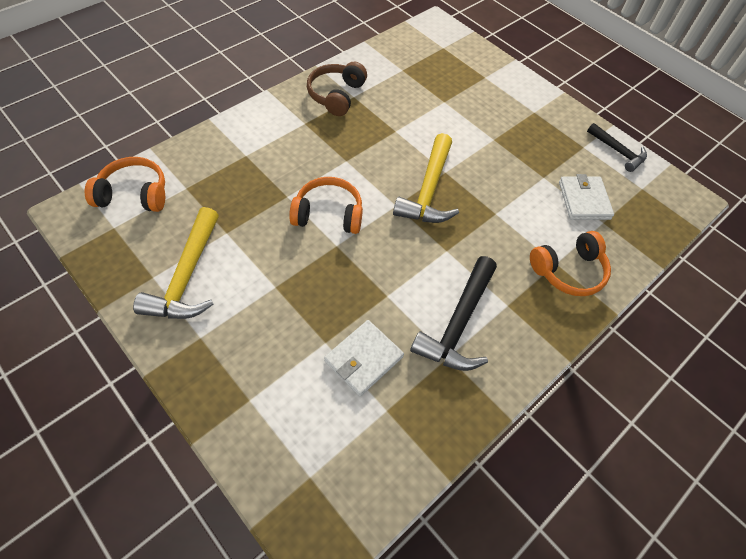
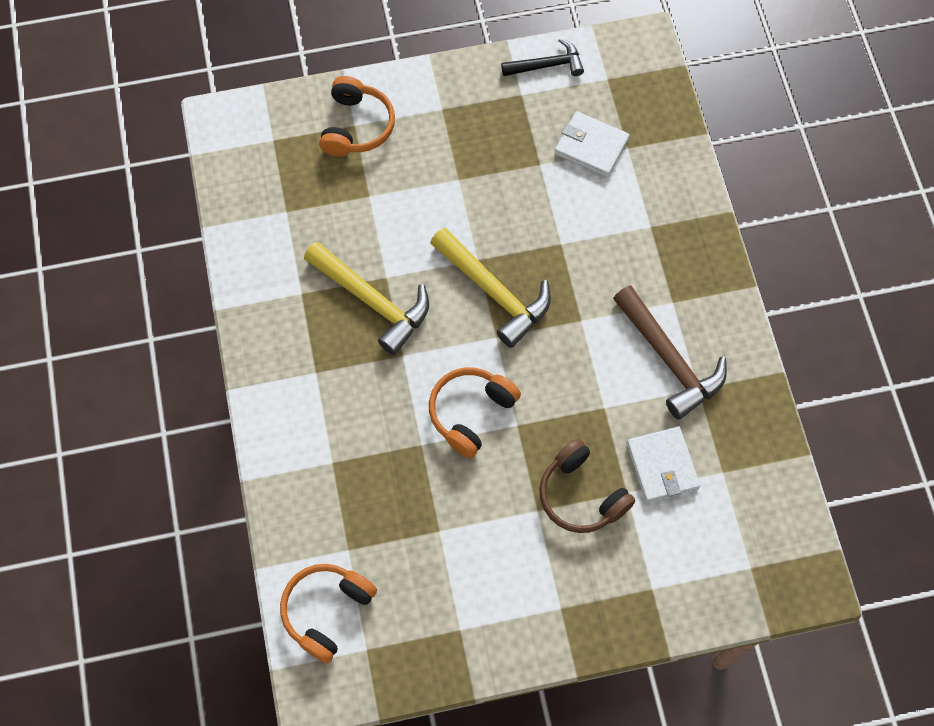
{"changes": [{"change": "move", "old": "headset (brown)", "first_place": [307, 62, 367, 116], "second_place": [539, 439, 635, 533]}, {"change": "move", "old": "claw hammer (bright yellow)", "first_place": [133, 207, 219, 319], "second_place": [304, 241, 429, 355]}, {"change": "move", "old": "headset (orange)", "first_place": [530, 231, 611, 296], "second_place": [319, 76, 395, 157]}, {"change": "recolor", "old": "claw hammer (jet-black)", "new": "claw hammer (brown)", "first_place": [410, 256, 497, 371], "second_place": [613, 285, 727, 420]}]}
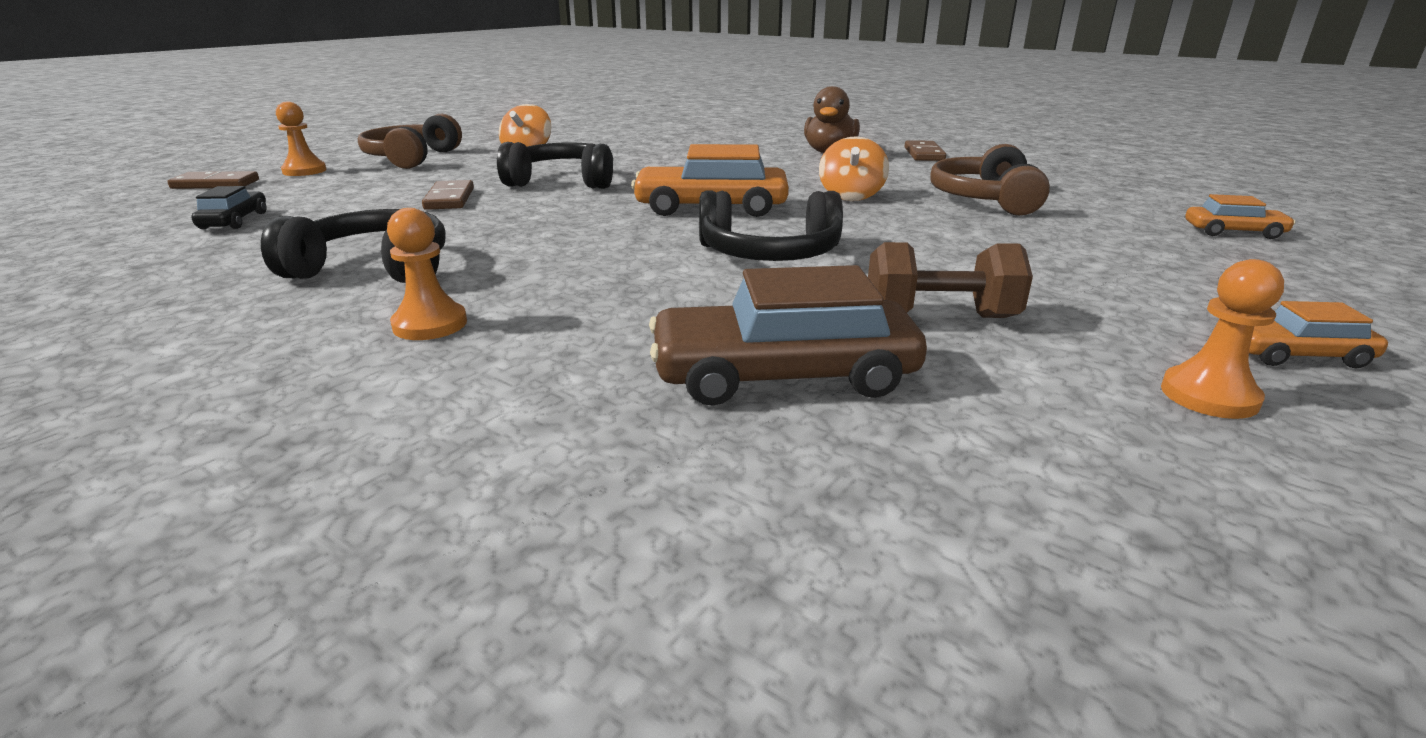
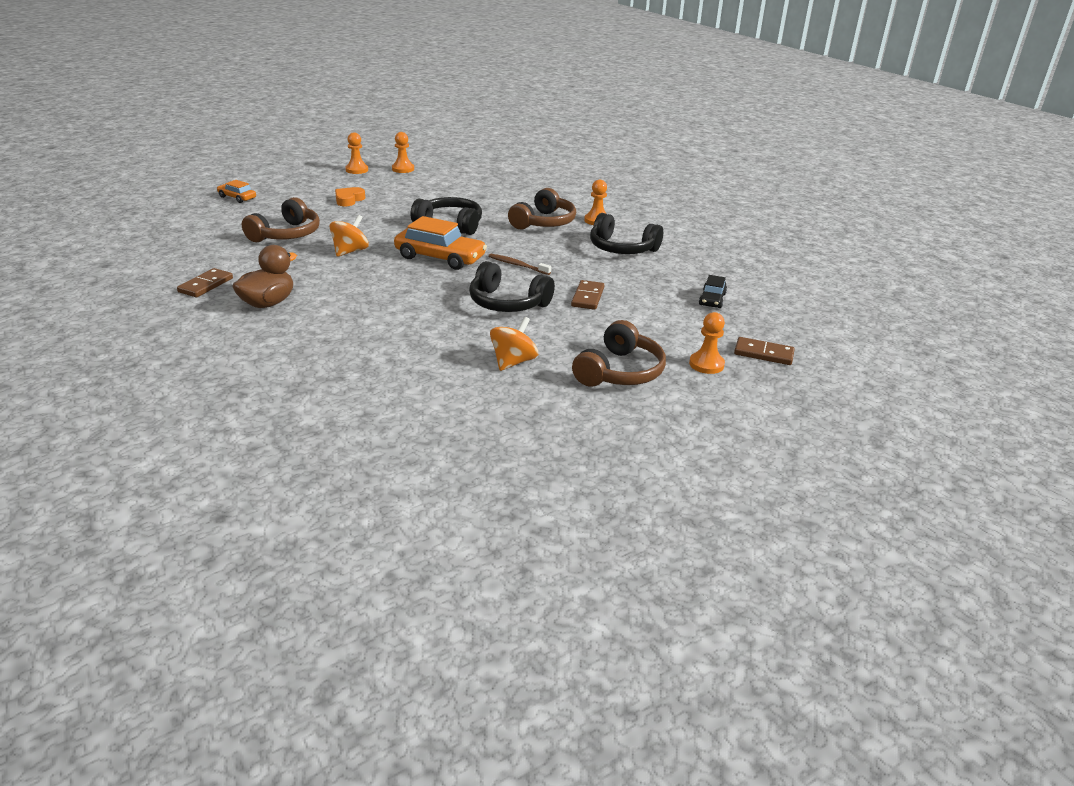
{"changes": [{"change": "delete", "old": "hand weight (brown)", "first_place": [868, 242, 1033, 318]}, {"change": "delete", "old": "car (brown)", "first_place": [649, 265, 927, 406]}, {"change": "replace", "old": "car (orange)", "new": "game pawn (orange)", "first_place": [1249, 301, 1388, 368], "second_place": [345, 132, 368, 174]}, {"change": "insert", "new": "love heart (orange)", "second_place": [335, 187, 365, 206]}, {"change": "insert", "new": "headset (brown)", "second_place": [508, 188, 576, 230]}, {"change": "insert", "new": "toothbrush (brown)", "second_place": [488, 254, 551, 275]}]}
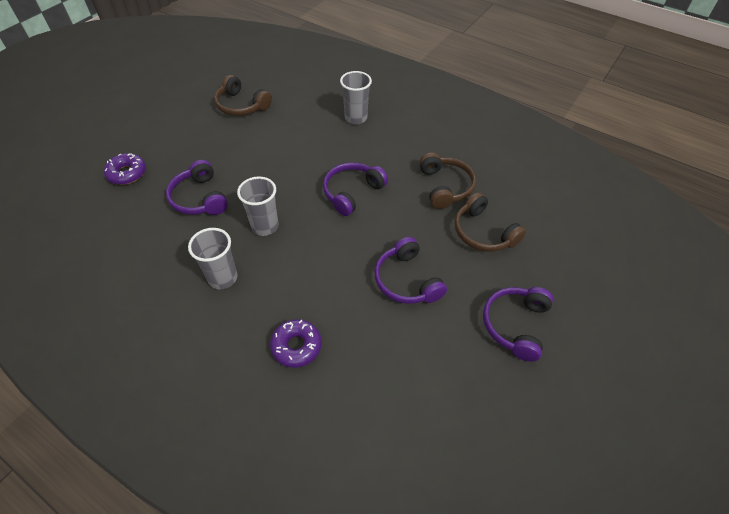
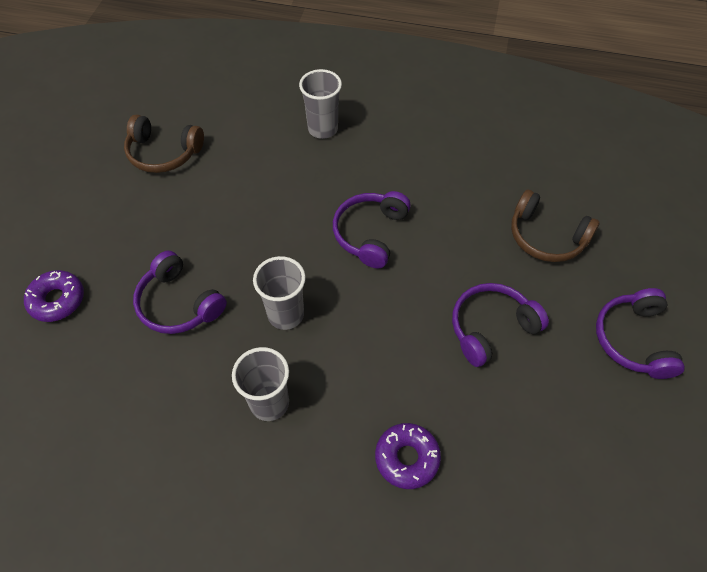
{"changes": [{"change": "delete", "old": "headset (brown)", "first_place": [419, 152, 476, 209]}, {"change": "rotate", "old": "headset (violet)", "first_place": [374, 237, 447, 304], "second_place": [452, 283, 549, 367], "degrees": 105}]}
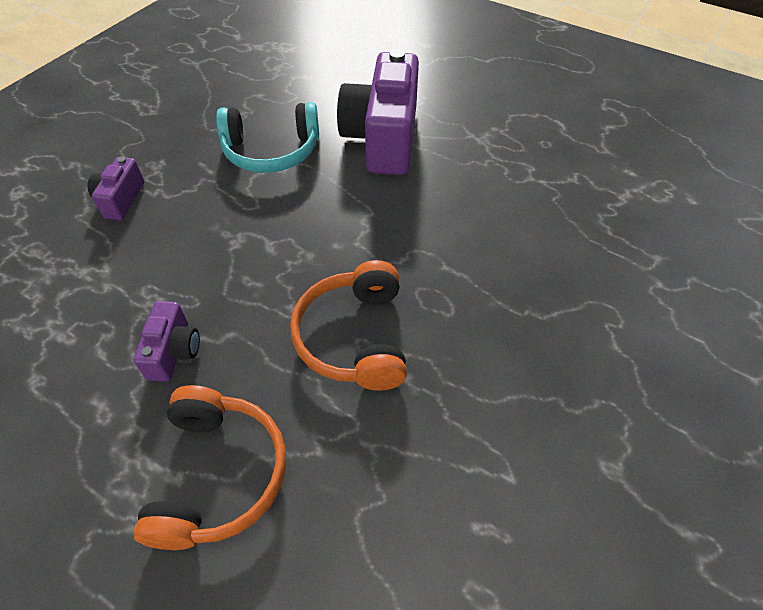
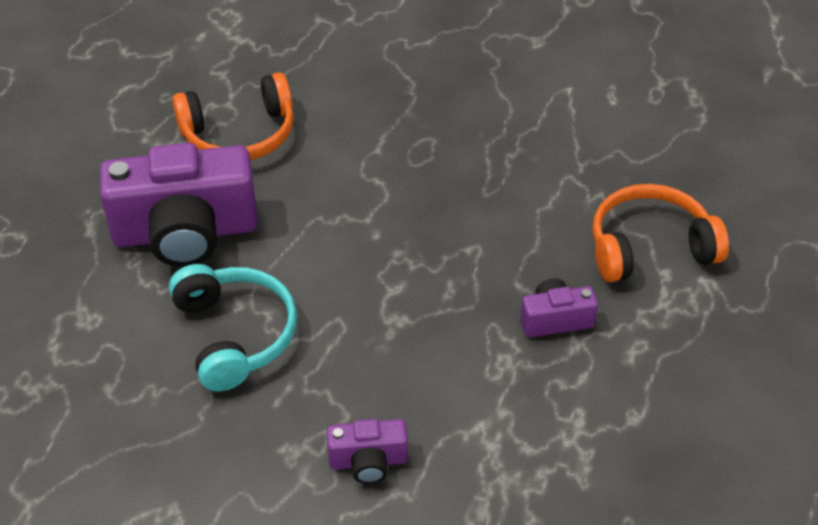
{"changes": [{"change": "move", "old": "headset (orange)", "first_place": [290, 260, 407, 391], "second_place": [172, 72, 294, 160]}]}
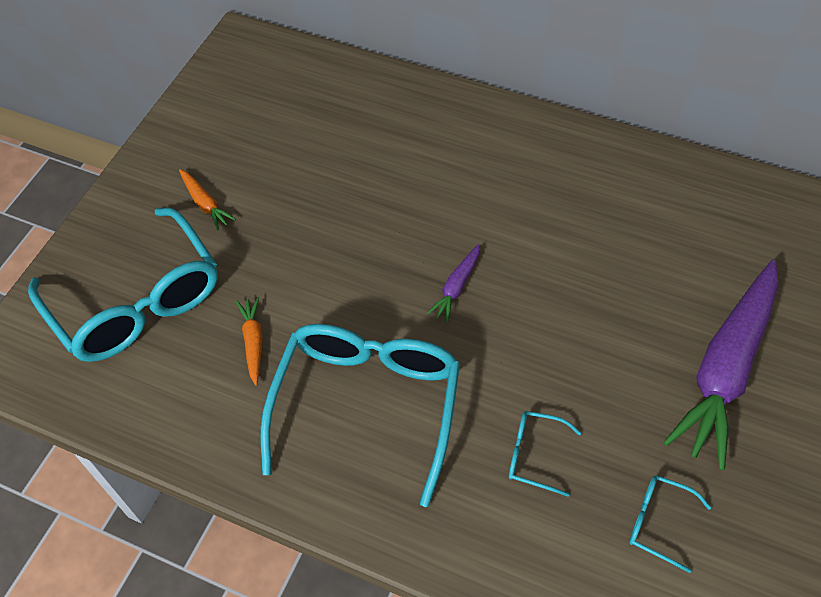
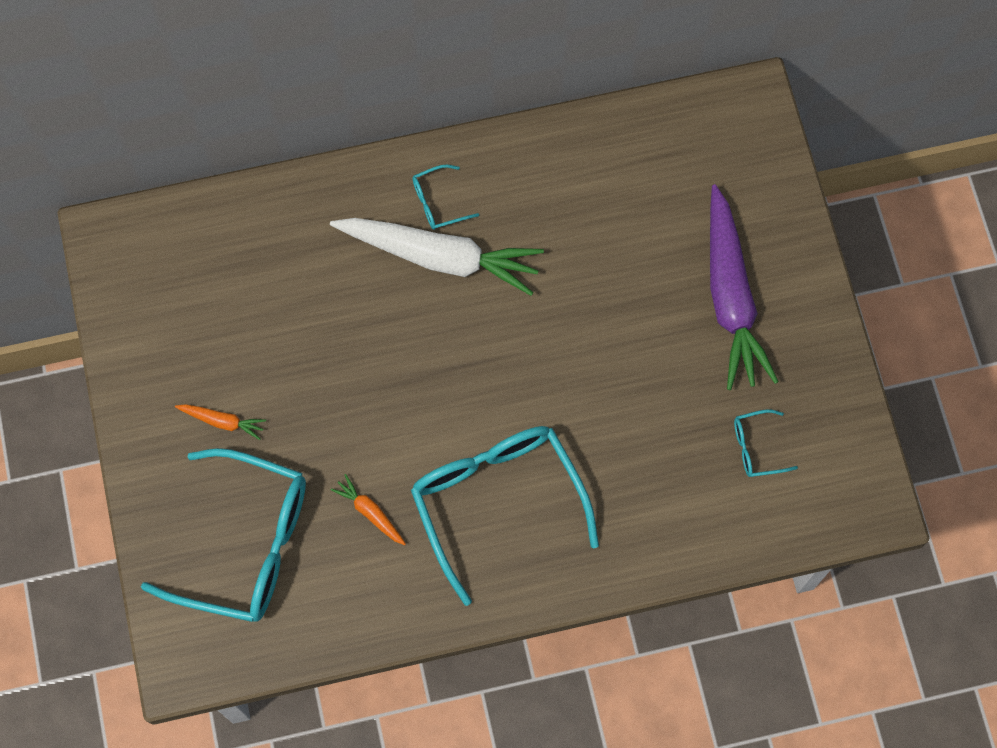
{"changes": [{"change": "delete", "old": "root vegetable (violet)", "first_place": [427, 244, 480, 323]}, {"change": "move", "old": "spectacles (teal)", "first_place": [509, 411, 581, 497], "second_place": [412, 165, 479, 230]}, {"change": "insert", "new": "root vegetable (pure white)", "second_place": [330, 218, 544, 296]}]}
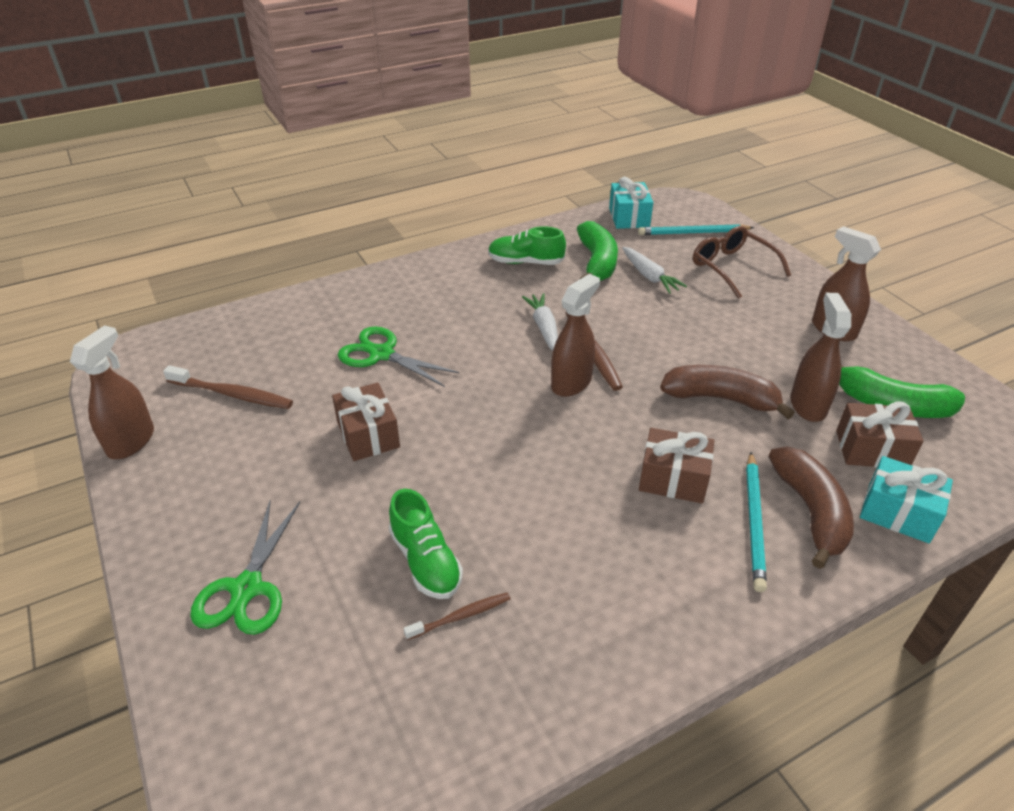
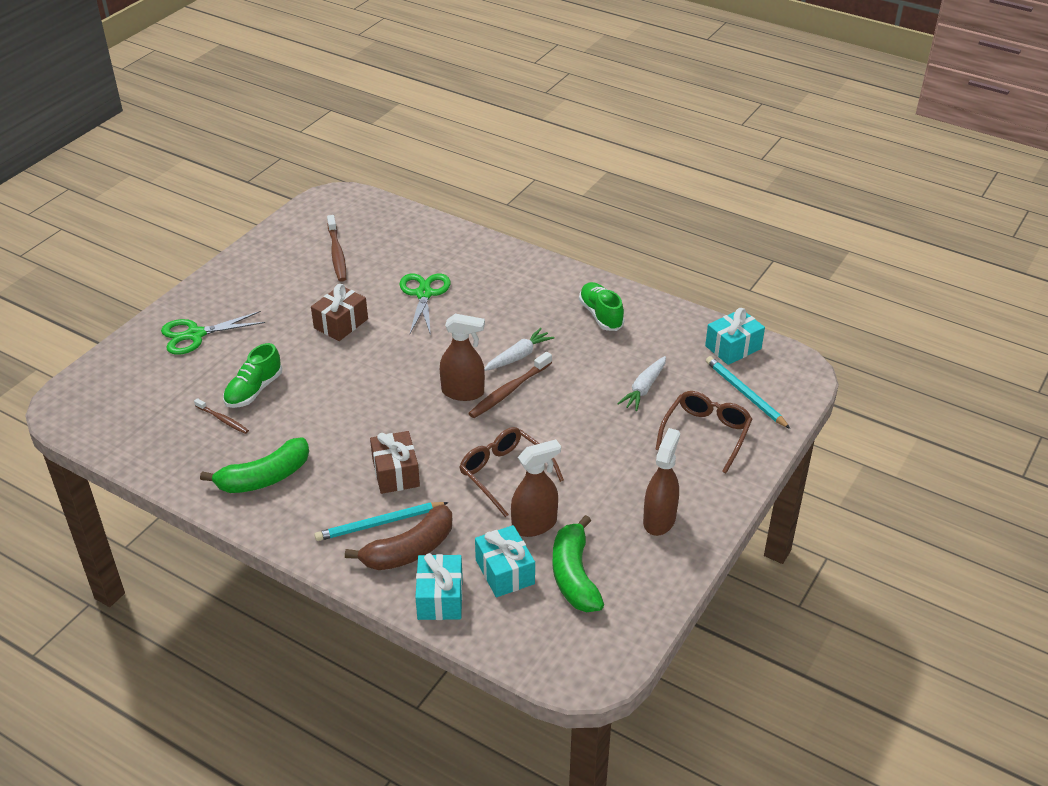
{"changes": [{"change": "move", "old": "toy banana (emerald)", "first_place": [577, 221, 618, 281], "second_place": [200, 438, 309, 493]}, {"change": "delete", "old": "spray bottle (brown)", "first_place": [70, 325, 154, 459]}, {"change": "replace", "old": "toy banana (brown)", "new": "spectacles (brown)", "first_place": [660, 365, 795, 419], "second_place": [460, 427, 564, 517]}, {"change": "recolor", "old": "wrapped gift (brown)", "new": "wrapped gift (teal)", "first_place": [836, 402, 924, 467], "second_place": [475, 525, 535, 597]}]}
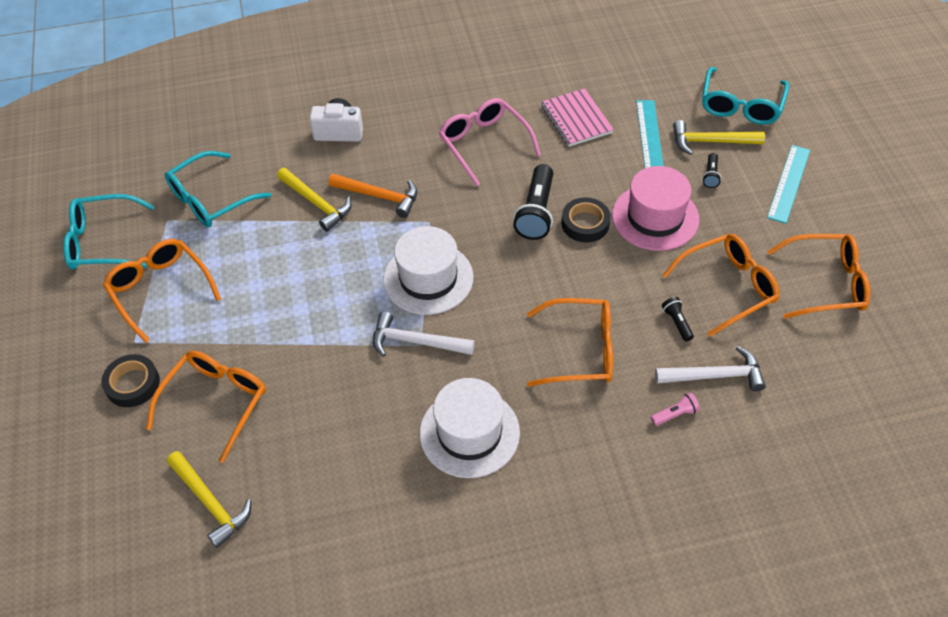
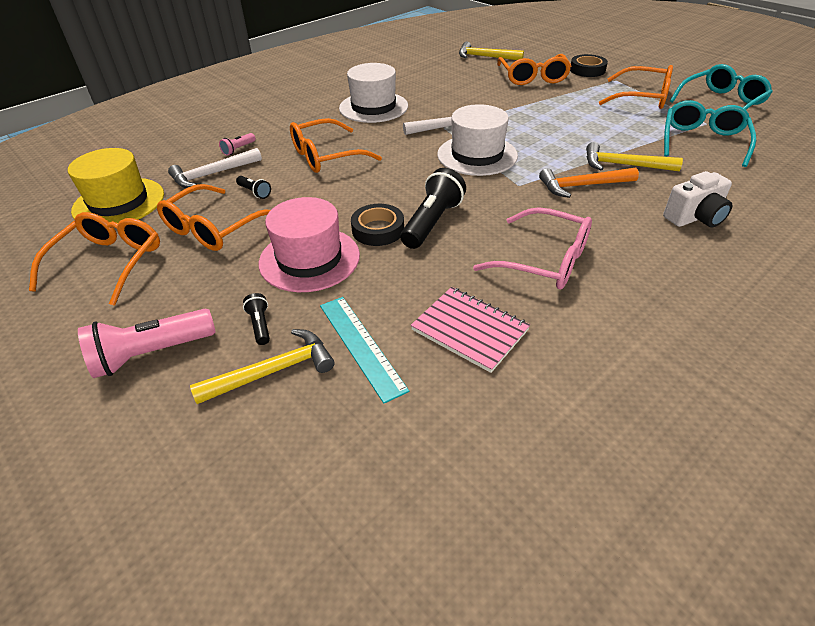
{"changes": [{"change": "delete", "old": "spectacles (teal)", "first_place": [702, 67, 789, 125]}, {"change": "replace", "old": "straightedge (teal)", "new": "torch (rose-pink)", "first_place": [767, 145, 810, 223], "second_place": [78, 309, 216, 378]}, {"change": "rotate", "old": "torch (jet-black)", "first_place": [513, 164, 553, 240], "second_place": [400, 168, 466, 249], "degrees": 45}, {"change": "rotate", "old": "spectacles (orange)", "first_place": [767, 234, 870, 319], "second_place": [29, 212, 160, 306], "degrees": 135}, {"change": "insert", "new": "tall hat (bright yellow)", "second_place": [68, 148, 164, 223]}]}
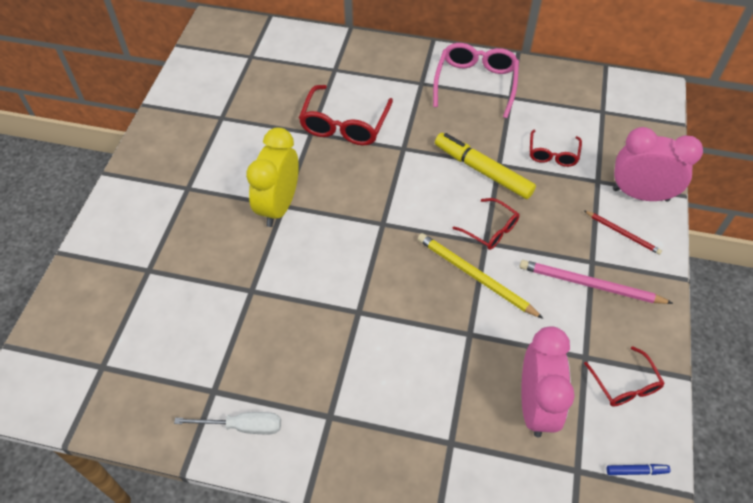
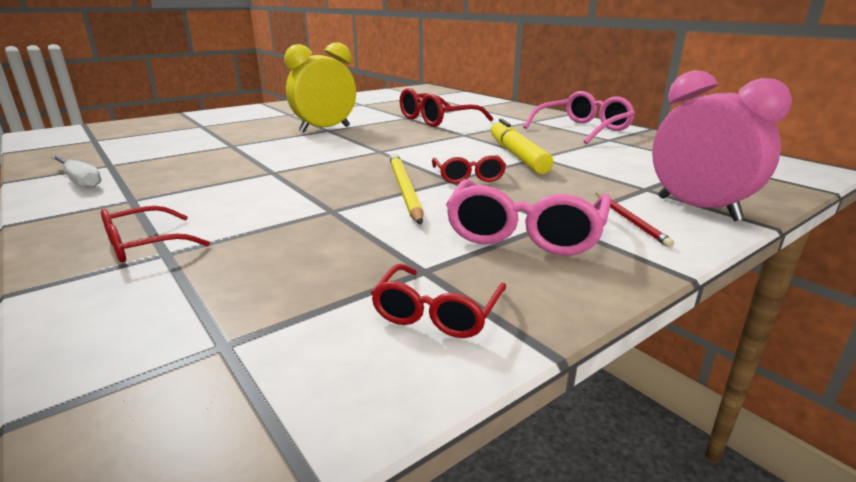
{"changes": [{"change": "move", "old": "spectacles (red)", "first_place": [530, 130, 582, 167], "second_place": [101, 206, 210, 263]}, {"change": "replace", "old": "wooden pencil (rose-pink)", "new": "spectacles (rose-pink)", "first_place": [520, 260, 673, 304], "second_place": [446, 179, 611, 256]}, {"change": "delete", "old": "alarm clock (rose-pink)", "first_place": [521, 326, 575, 437]}, {"change": "delete", "old": "marker pen (blue)", "first_place": [607, 464, 670, 475]}]}
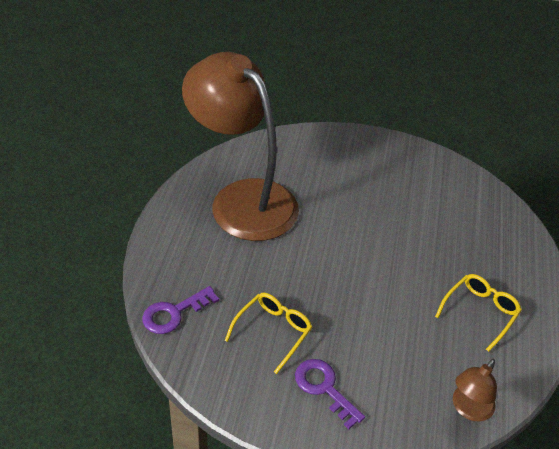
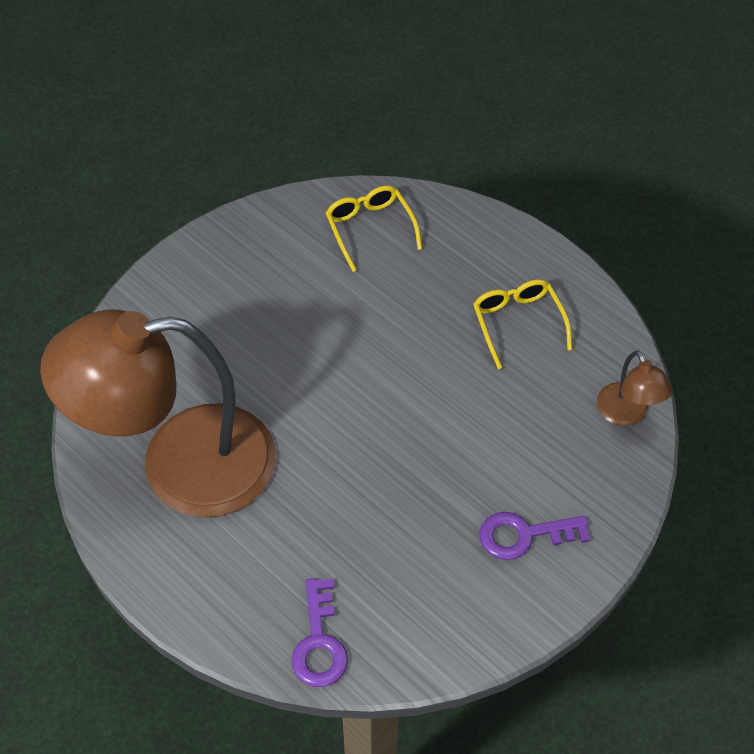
{"changes": [{"change": "move", "old": "spectacles (bright yellow)", "first_place": [225, 293, 312, 374], "second_place": [326, 186, 422, 272]}]}
